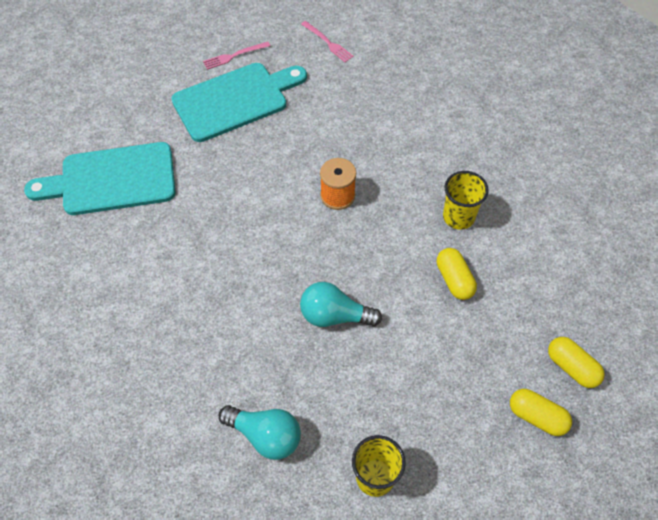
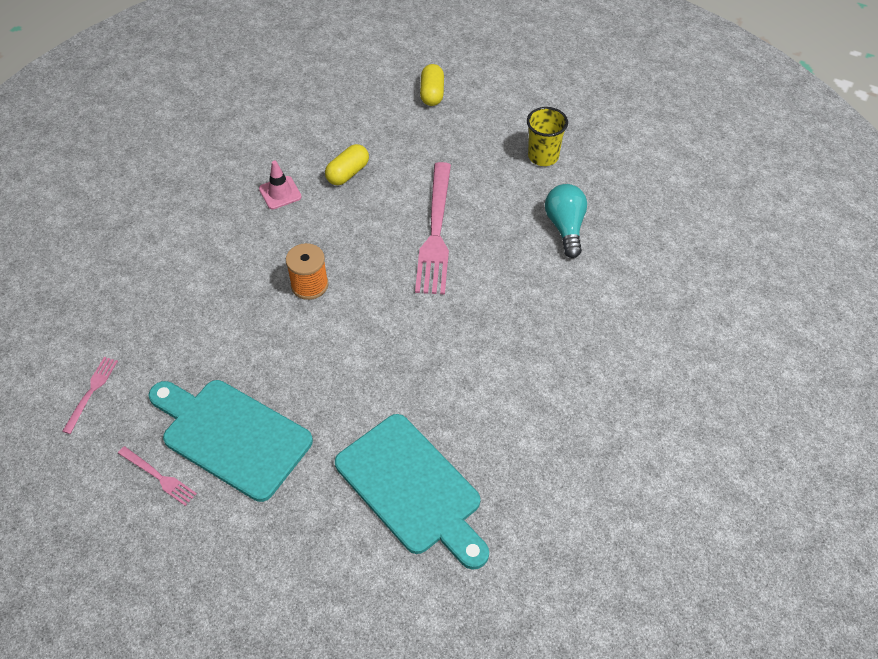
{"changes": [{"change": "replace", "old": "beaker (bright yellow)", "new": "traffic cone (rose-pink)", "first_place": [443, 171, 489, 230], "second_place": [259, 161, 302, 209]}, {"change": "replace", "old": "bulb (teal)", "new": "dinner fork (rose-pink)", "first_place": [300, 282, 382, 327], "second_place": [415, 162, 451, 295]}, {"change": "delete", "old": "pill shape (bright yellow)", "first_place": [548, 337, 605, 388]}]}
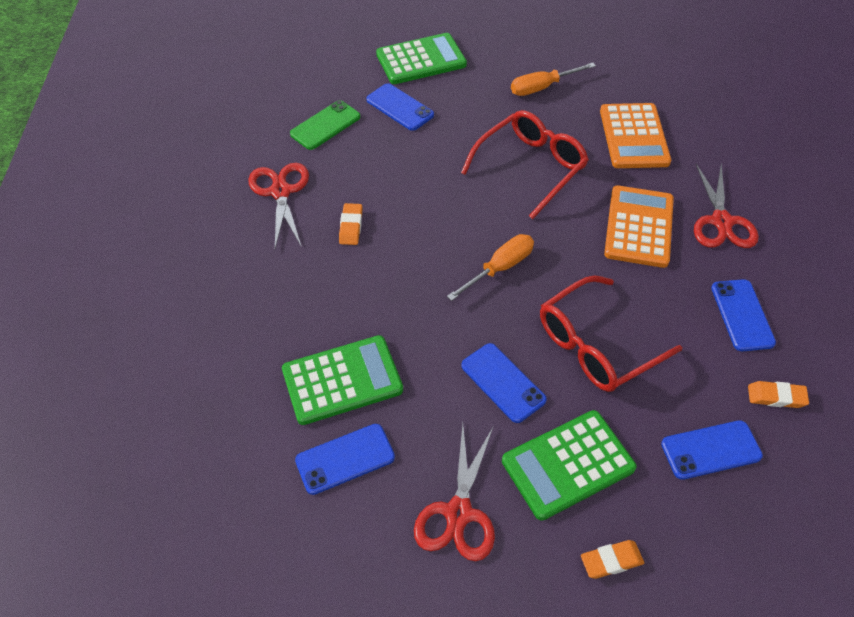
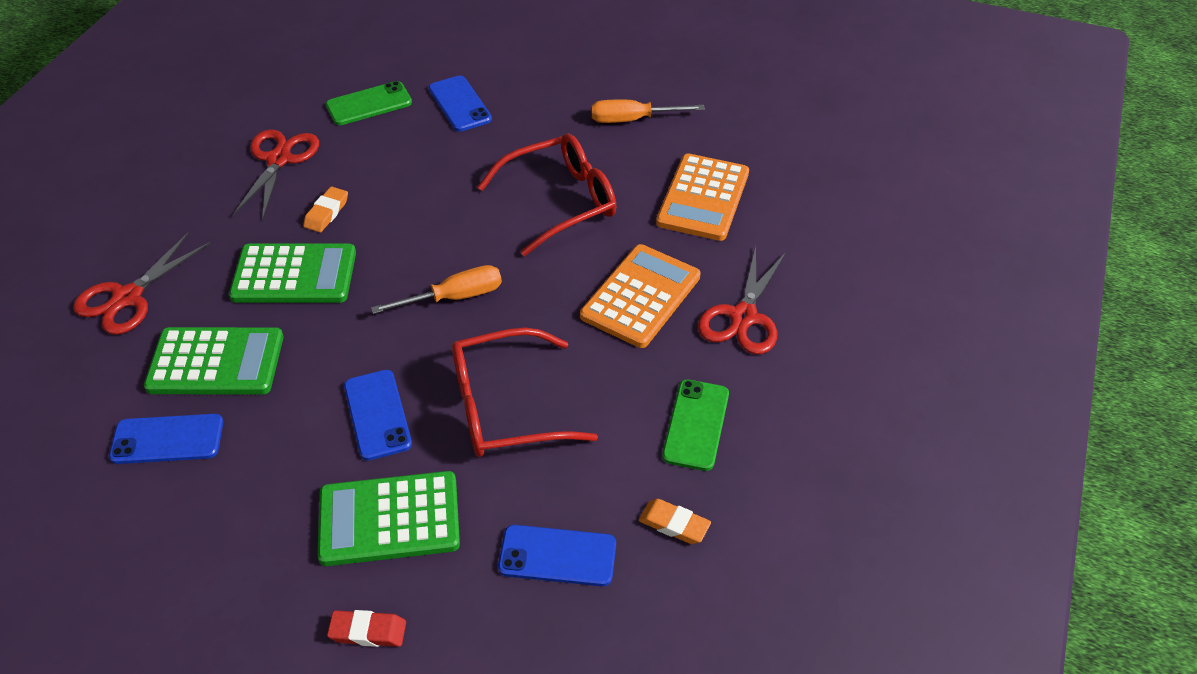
{"changes": [{"change": "move", "old": "pocket calculator (emerald)", "first_place": [376, 33, 467, 84], "second_place": [229, 244, 356, 303]}, {"change": "recolor", "old": "mobile phone (blue)", "new": "mobile phone (emerald)", "first_place": [711, 279, 776, 351], "second_place": [662, 379, 729, 471]}, {"change": "move", "old": "shears (red)", "first_place": [414, 424, 495, 561], "second_place": [73, 232, 210, 335]}, {"change": "recolor", "old": "gum eraser (orange)", "new": "gum eraser (red)", "first_place": [581, 540, 644, 579], "second_place": [327, 610, 406, 647]}]}
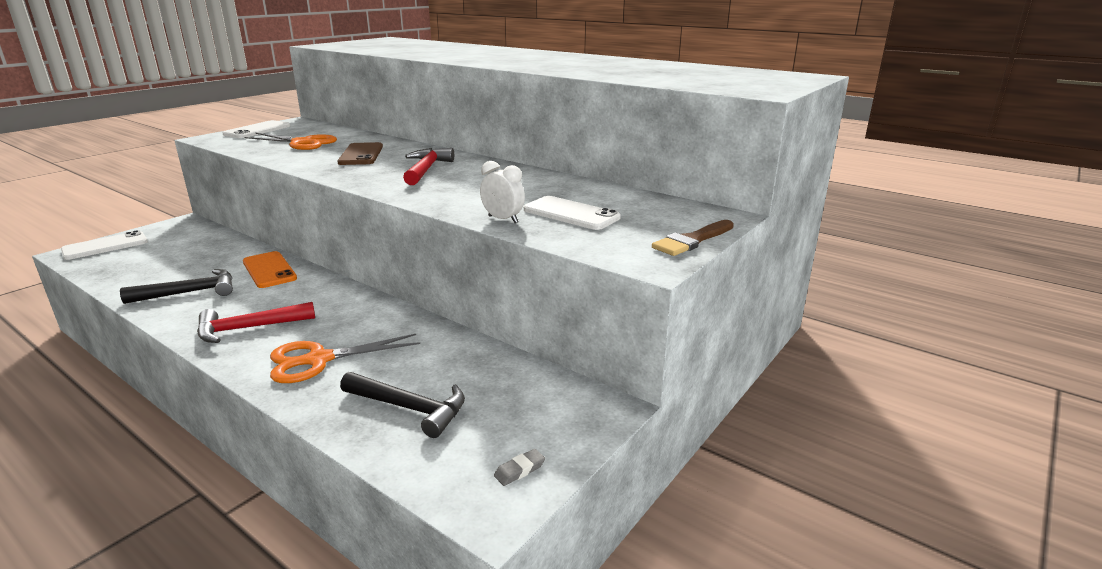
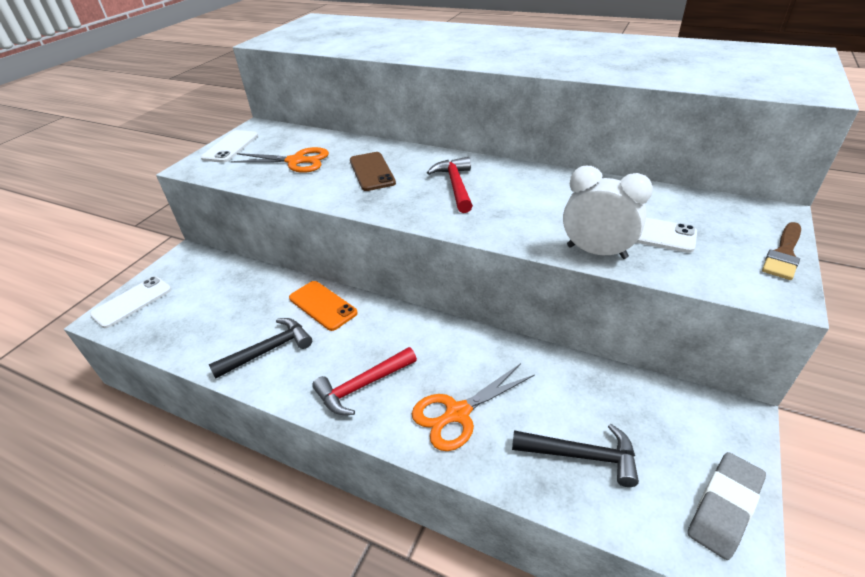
{"changes": [{"change": "resize", "old": "alarm clock (pure white)", "first_place": [480, 161, 525, 223], "second_place": [563, 166, 653, 259], "factor": 1.65}, {"change": "resize", "old": "gum eraser (grey)", "first_place": [494, 449, 545, 486], "second_place": [687, 452, 766, 560], "factor": 2.34}]}
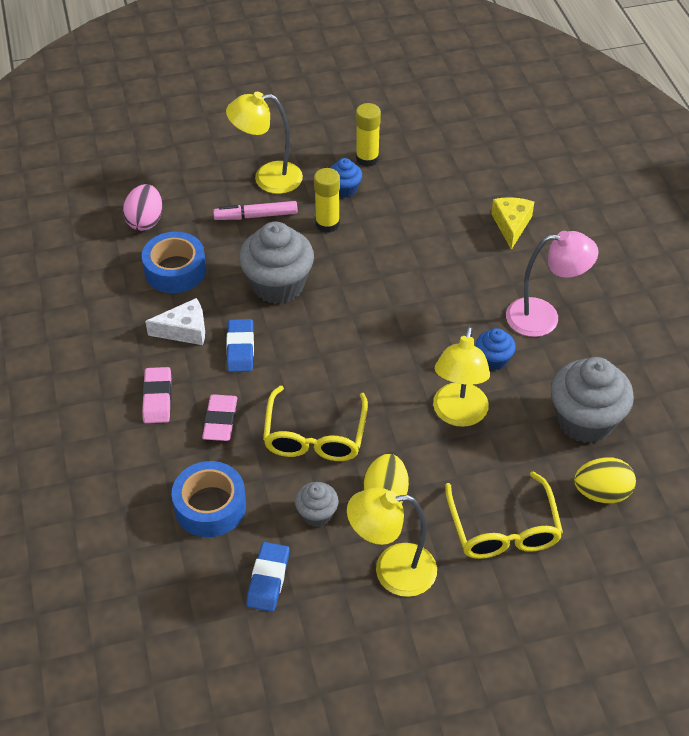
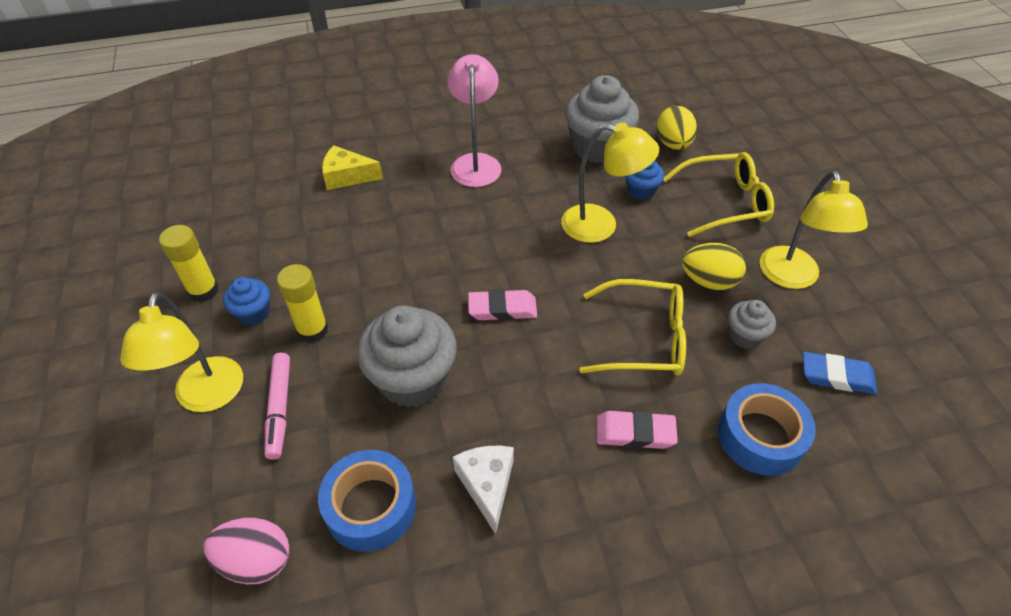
{"changes": [{"change": "delete", "old": "gum eraser (blue)", "first_place": [226, 319, 254, 372]}, {"change": "move", "old": "fairy cake (blue)", "first_place": [476, 328, 516, 370], "second_place": [625, 161, 664, 200]}, {"change": "move", "old": "gum eraser (rose-pink)", "first_place": [142, 367, 172, 423], "second_place": [468, 289, 537, 321]}]}
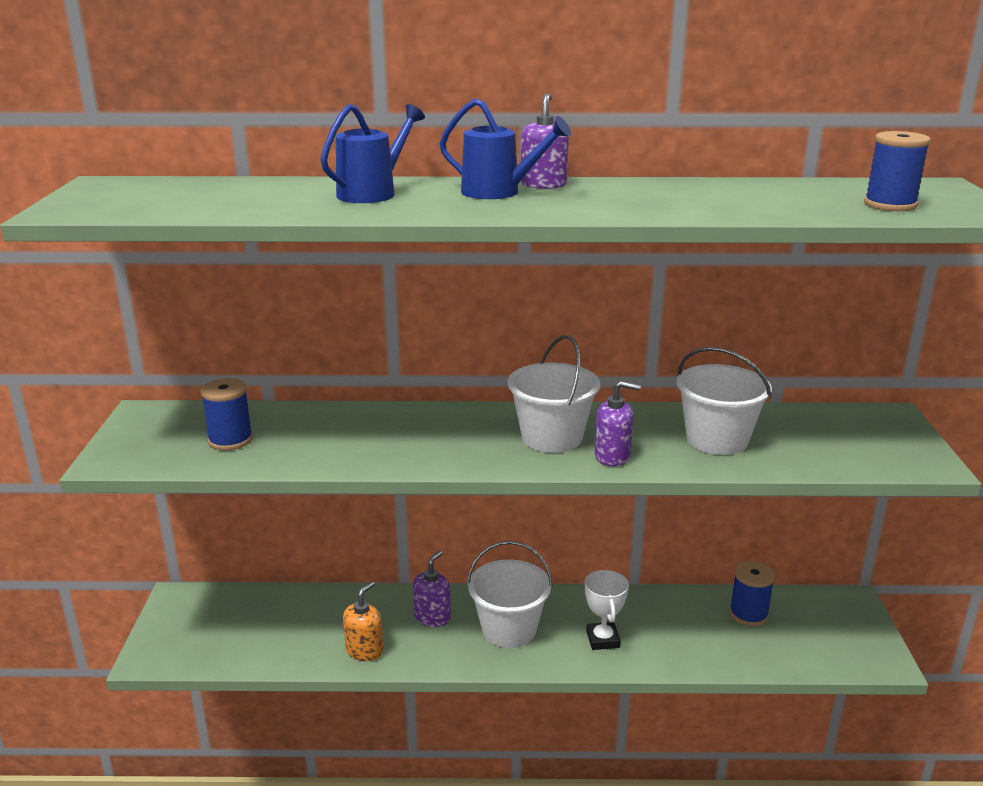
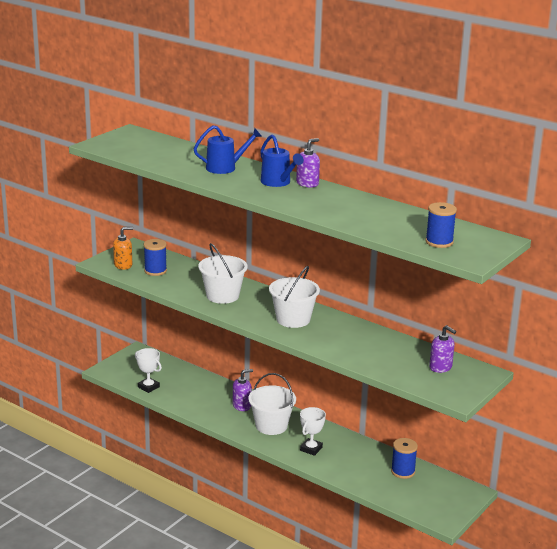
{"changes": [{"change": "move", "old": "bucket (pure white)", "first_place": [677, 347, 772, 455], "second_place": [198, 243, 248, 304]}, {"change": "move", "old": "soap dispenser (violet)", "first_place": [594, 380, 641, 467], "second_place": [429, 325, 456, 373]}, {"change": "move", "old": "soap dispenser (orange)", "first_place": [343, 581, 384, 661], "second_place": [113, 227, 133, 270]}, {"change": "insert", "new": "award cup (pure white)", "second_place": [135, 348, 162, 393]}]}
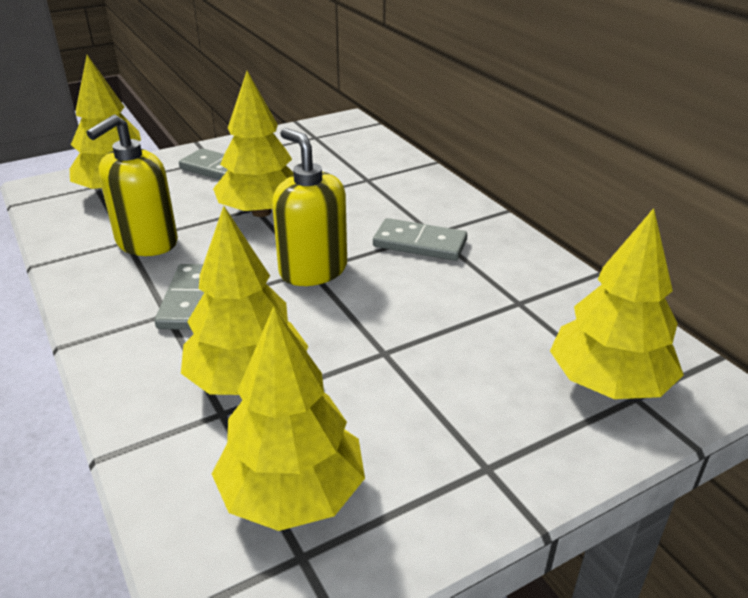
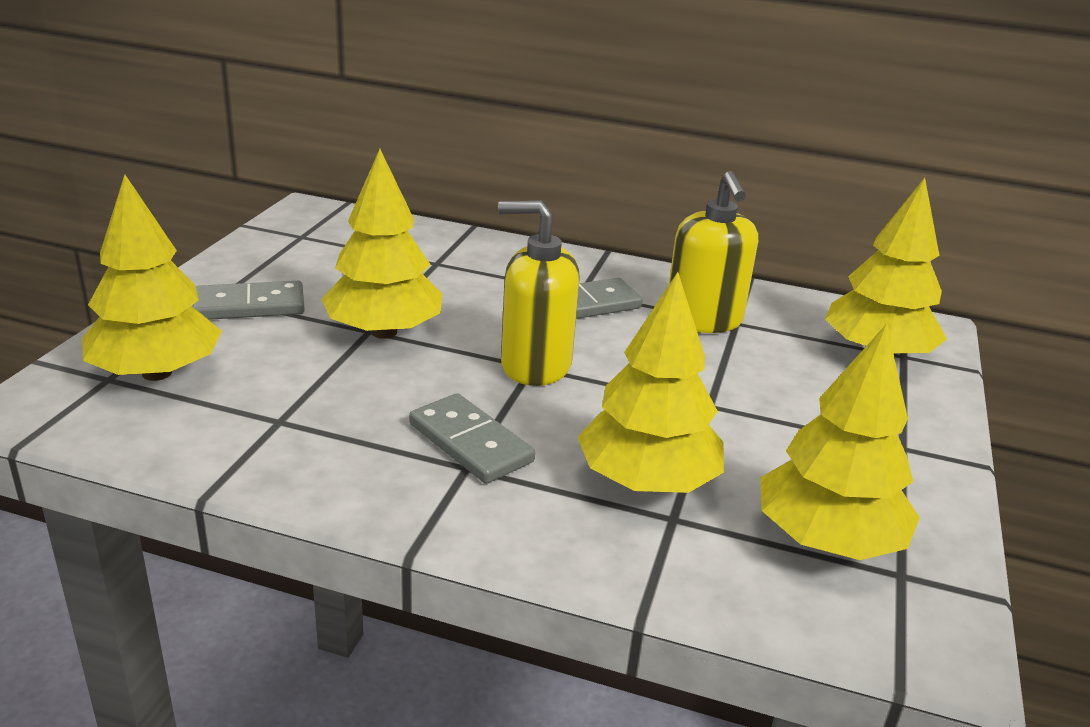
{"changes": [{"change": "move", "old": "soap dispenser (bright yellow)", "first_place": [86, 114, 178, 256], "second_place": [668, 171, 758, 333]}]}
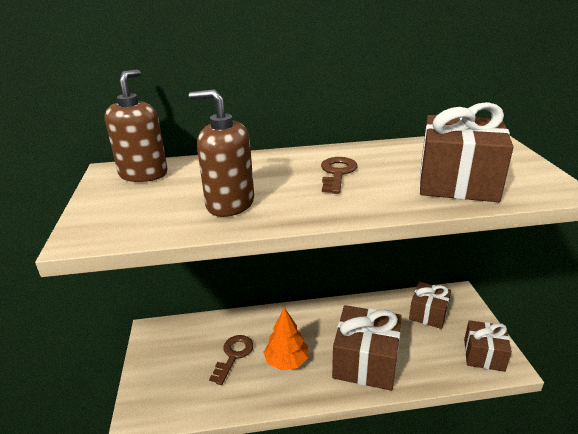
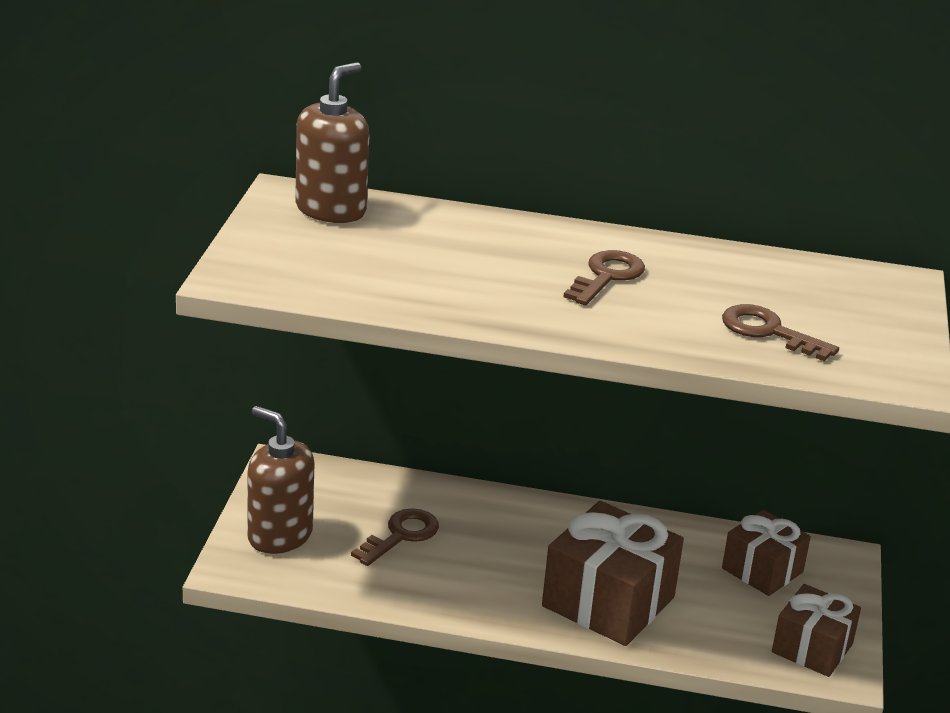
{"changes": [{"change": "move", "old": "soap dispenser (brown)", "first_place": [189, 89, 254, 217], "second_place": [247, 406, 315, 554]}, {"change": "replace", "old": "wrapped gift (brown)", "new": "door key (brown)", "first_place": [420, 102, 513, 202], "second_place": [722, 304, 839, 361]}, {"change": "delete", "old": "fir tree (orange)", "first_place": [263, 307, 308, 370]}]}
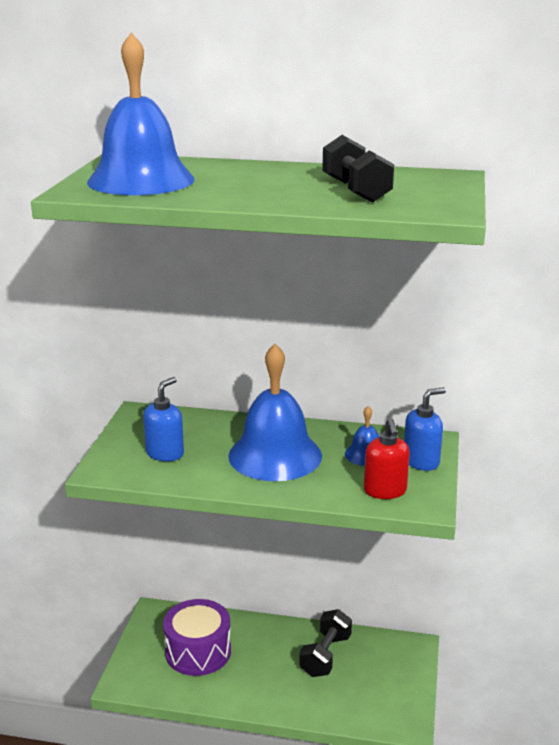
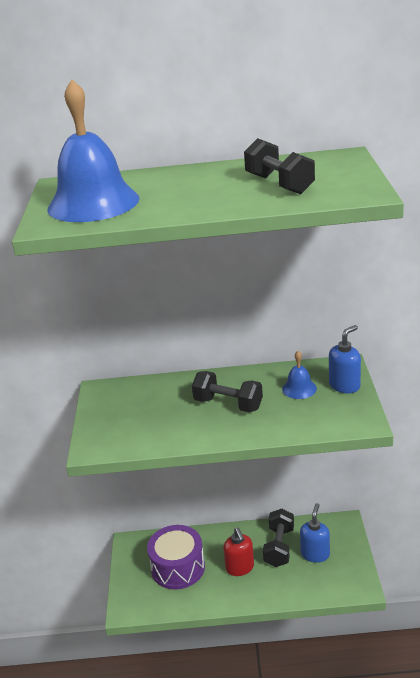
{"changes": [{"change": "replace", "old": "hand bell (blue)", "new": "hand weight (jet-black)", "first_place": [228, 344, 322, 481], "second_place": [192, 371, 263, 412]}, {"change": "move", "old": "soap dispenser (blue)", "first_place": [143, 377, 184, 462], "second_place": [300, 503, 330, 563]}, {"change": "move", "old": "soap dispenser (red)", "first_place": [364, 418, 410, 499], "second_place": [223, 528, 254, 576]}]}
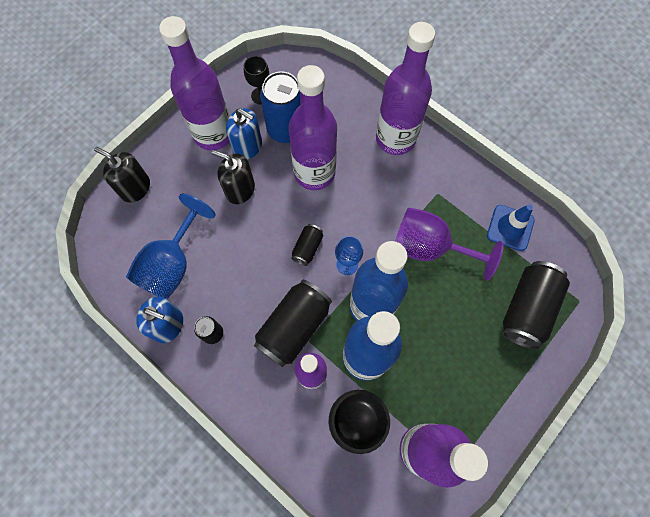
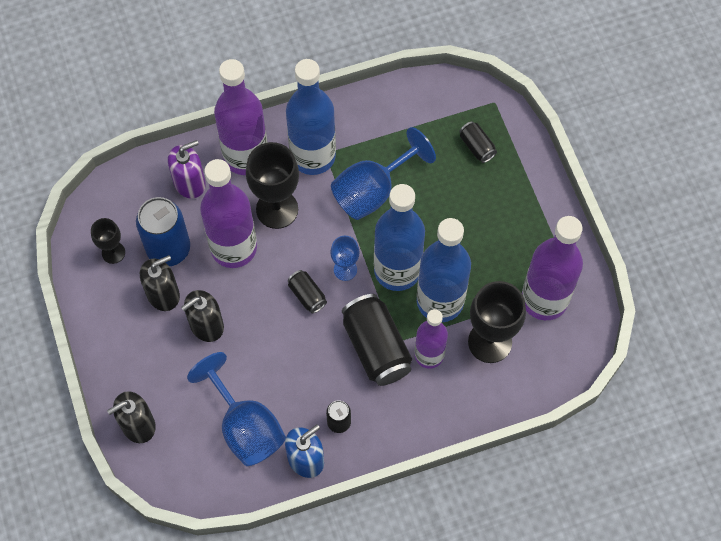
{"changes": [{"change": "delete", "old": "bottle (violet)", "first_place": [159, 16, 230, 151]}, {"change": "recolor", "old": "soap dispenser (blue)", "new": "soap dispenser (jet-black)", "first_place": [226, 108, 262, 160], "second_place": [140, 255, 180, 311]}, {"change": "delete", "old": "traffic cone (blue)", "first_place": [487, 205, 535, 251]}, {"change": "recolor", "old": "wine glass (violet)", "new": "wine glass (blue)", "first_place": [395, 207, 504, 281], "second_place": [331, 127, 436, 220]}, {"change": "resize", "old": "tin (jet-black)", "first_place": [502, 261, 570, 350], "second_place": [460, 121, 497, 163], "factor": 0.5}, {"change": "insert", "new": "bottle (blue)", "second_place": [286, 59, 336, 175]}, {"change": "insert", "new": "soap dispenser (violet)", "second_place": [168, 140, 206, 199]}, {"change": "insert", "new": "wine glass (jet-black)", "second_place": [246, 142, 299, 229]}]}
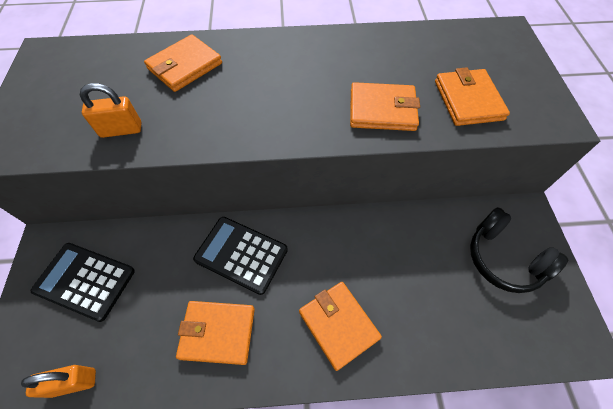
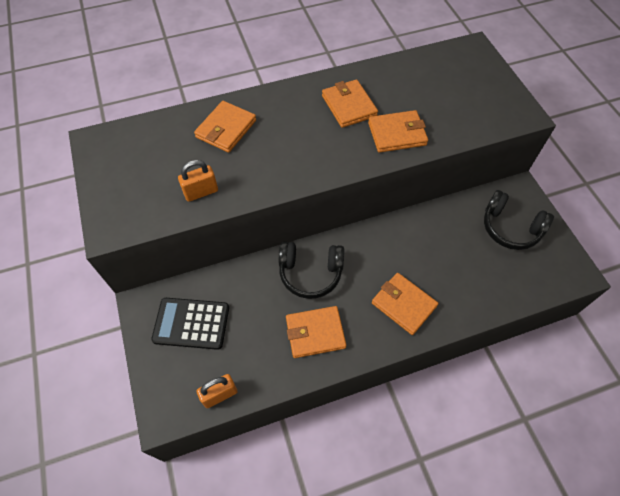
{"changes": [{"change": "move", "old": "billfold (orange)", "first_place": [435, 67, 510, 126], "second_place": [322, 79, 378, 128]}, {"change": "replace", "old": "pocket calculator (jet-black)", "new": "headset (jet-black)", "first_place": [193, 217, 288, 295], "second_place": [279, 241, 345, 299]}]}
